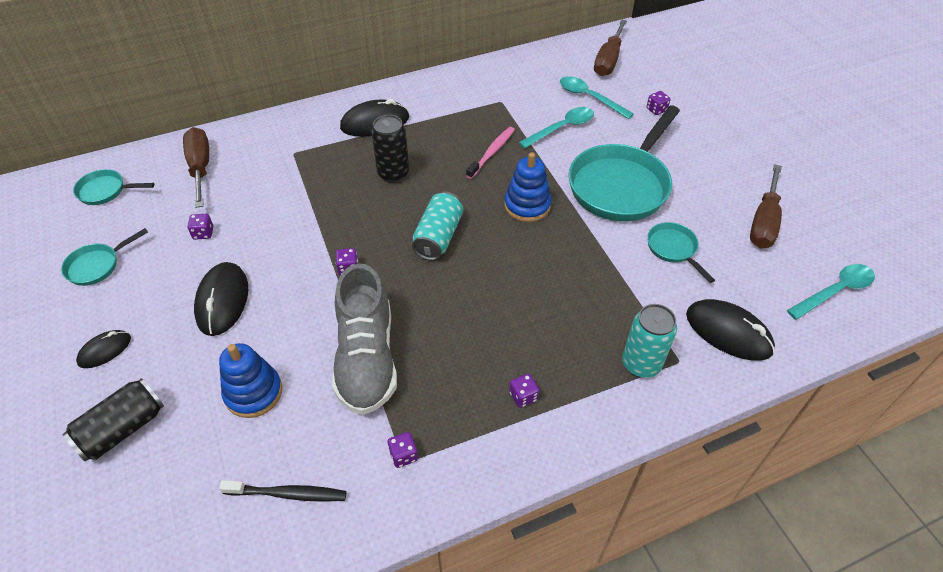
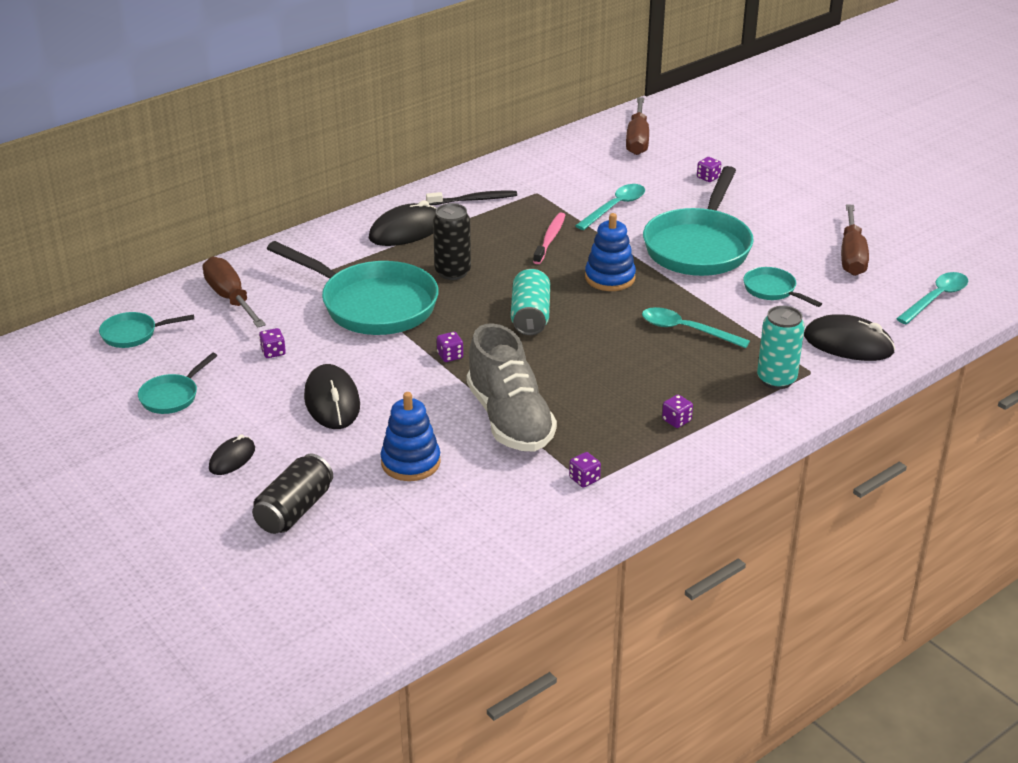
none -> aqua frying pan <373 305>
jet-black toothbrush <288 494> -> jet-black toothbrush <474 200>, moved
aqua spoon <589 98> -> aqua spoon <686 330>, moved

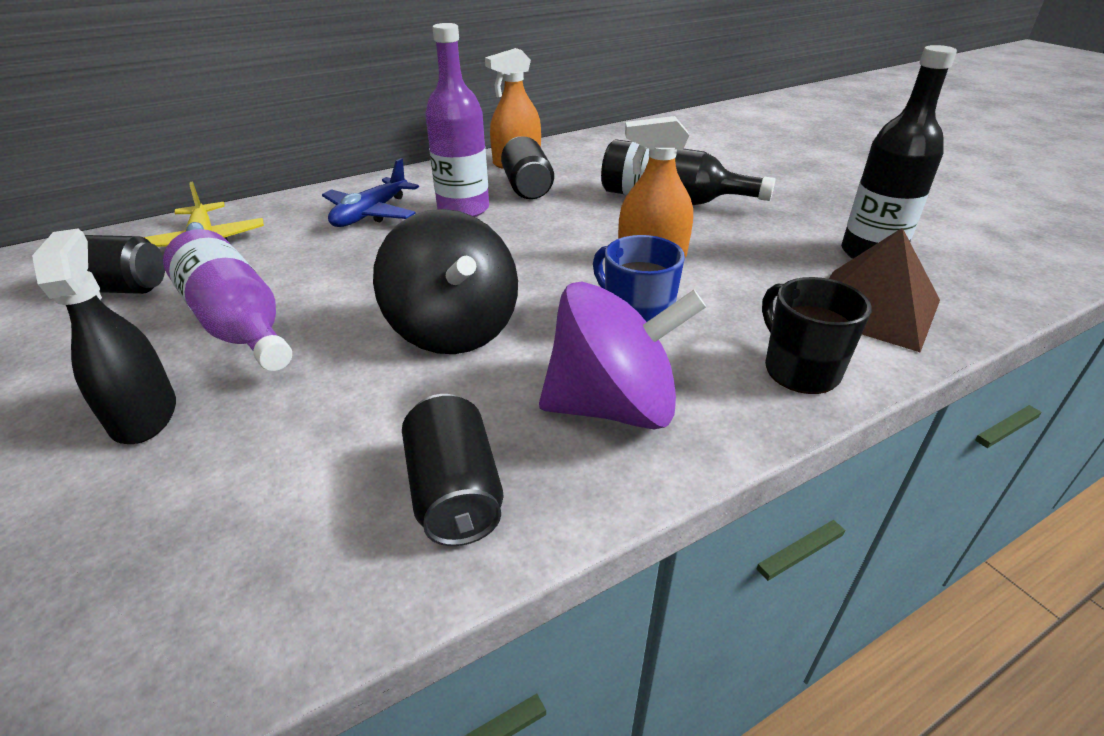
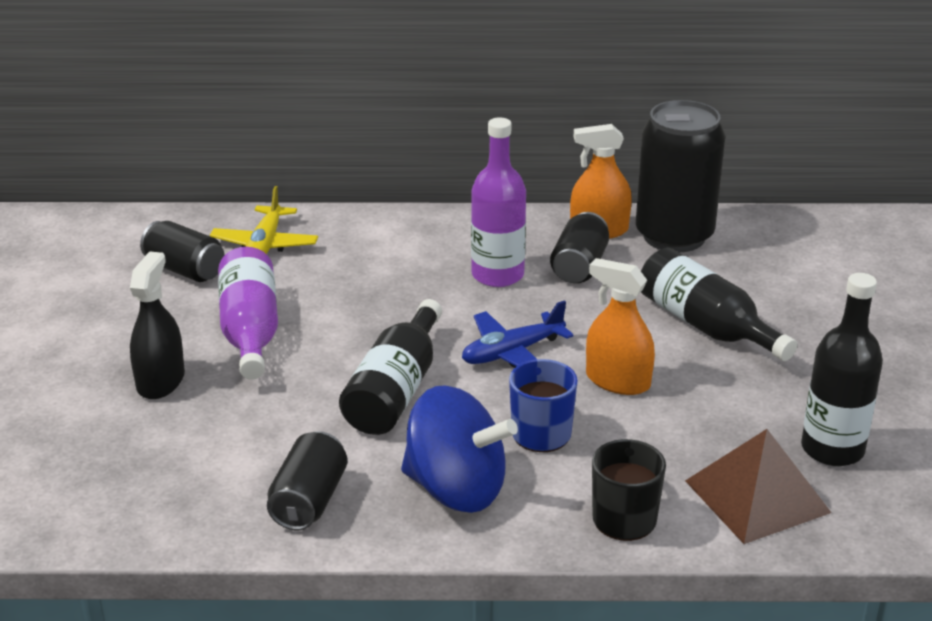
jet-black spinning top <453 329> -> jet-black flask <395 390>
royal purple spinning top <613 406> -> cobalt spinning top <456 489>
cobalt plane <371 214> -> cobalt plane <512 353>, moved
none -> jet-black soda can <674 236>

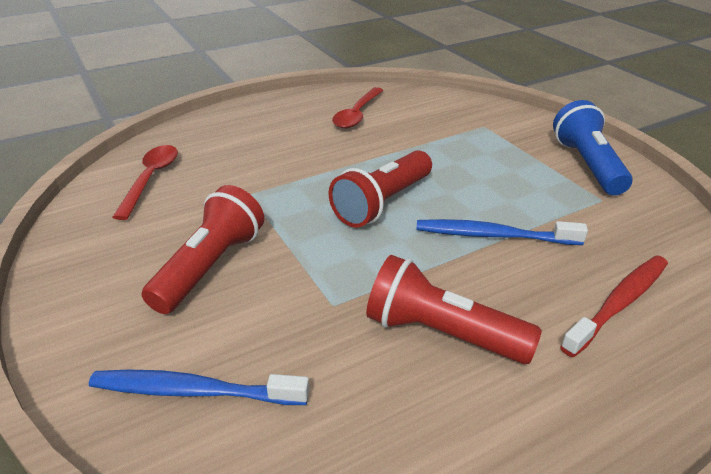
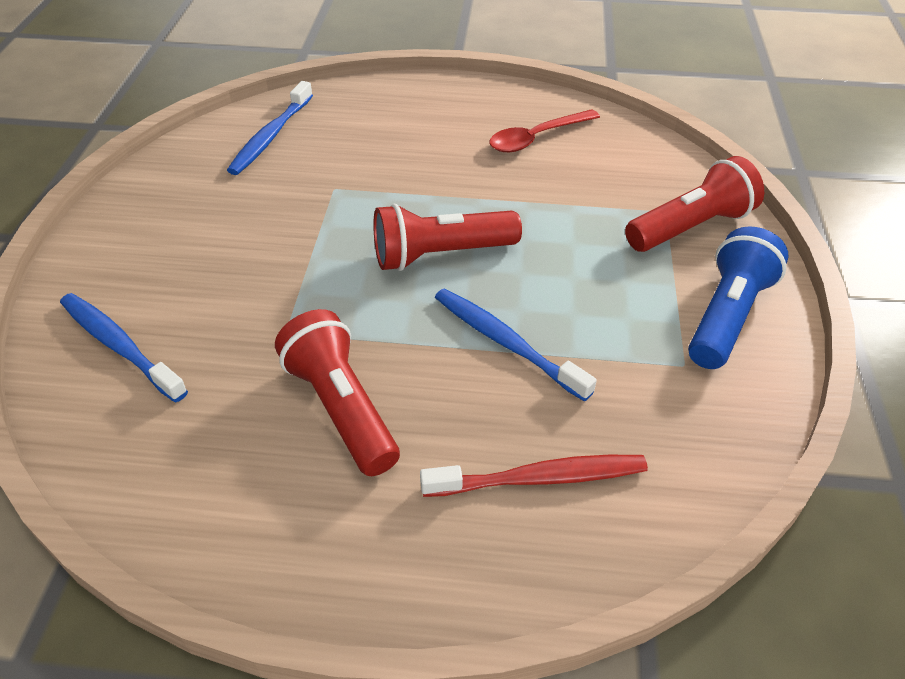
crimson spoon <151 179> -> cobalt toothbrush <271 136>
crimson pocket torch <210 266> -> crimson pocket torch <690 227>, moved

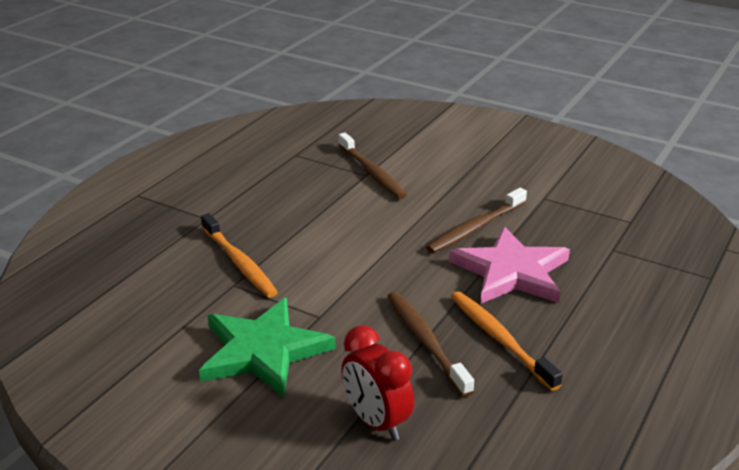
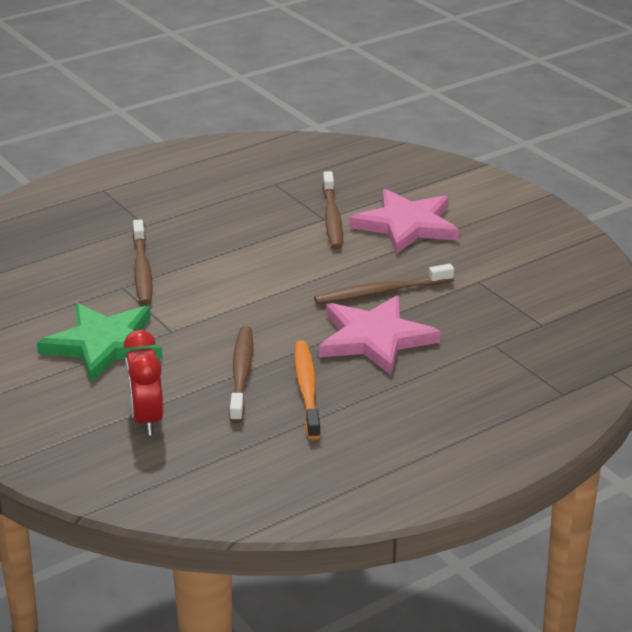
bright orange toothbrush <239 263> -> russet toothbrush <142 270>
none -> rosy star <406 225>

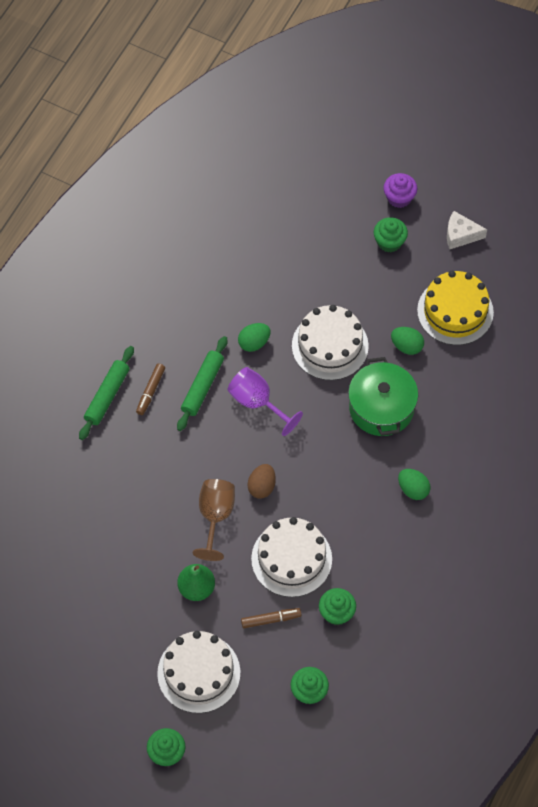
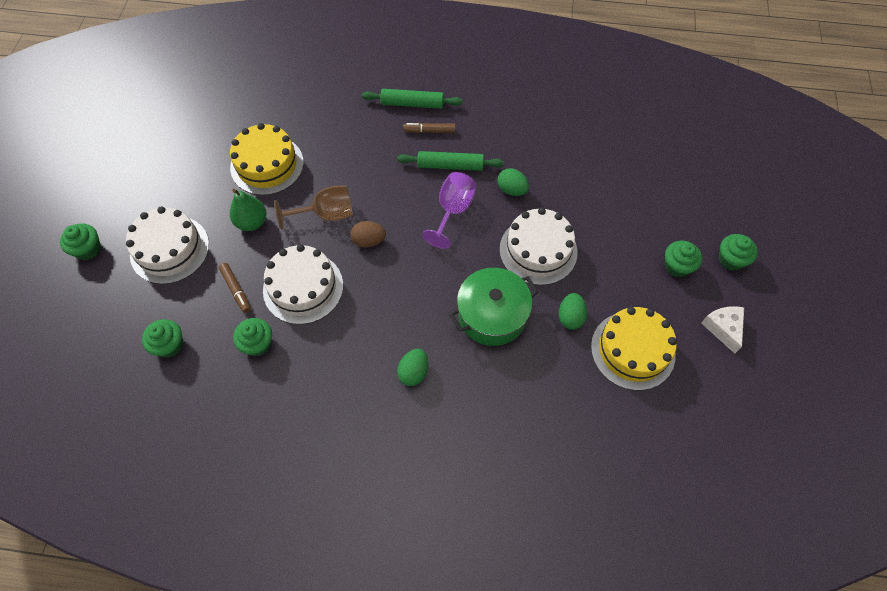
none -> yellow layer cake <267 165>
royal purple fairy cake <399 198> -> green fairy cake <731 259>

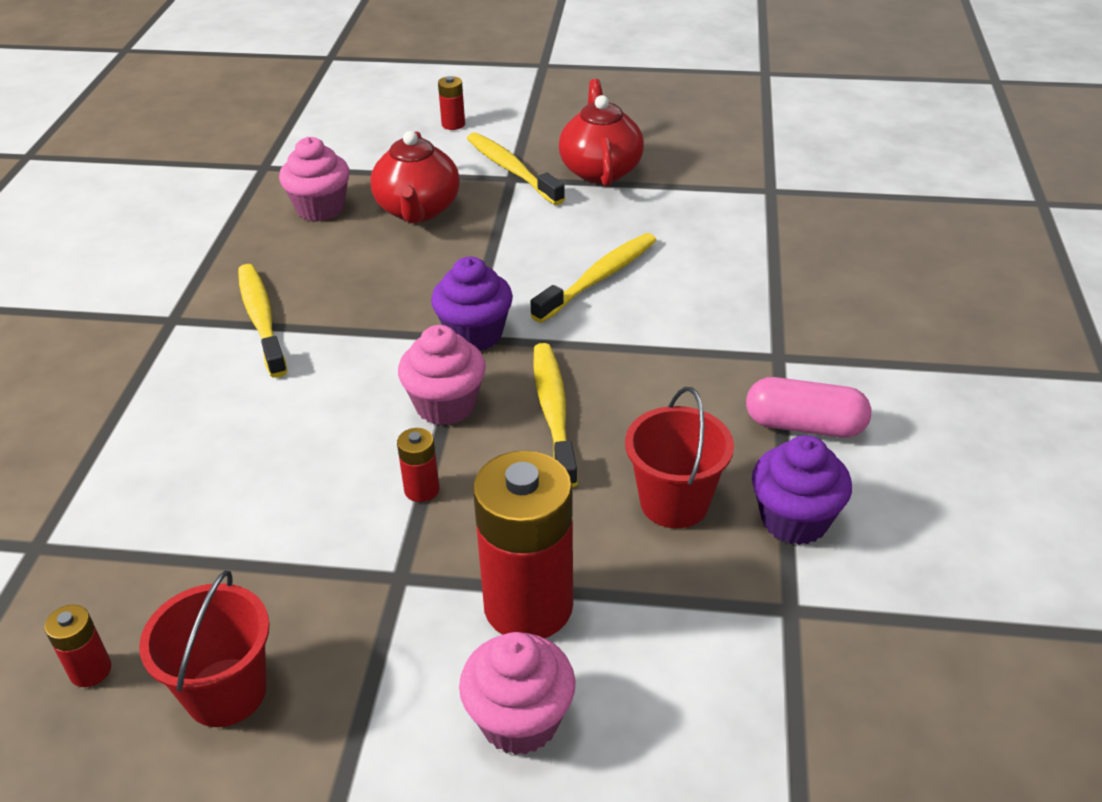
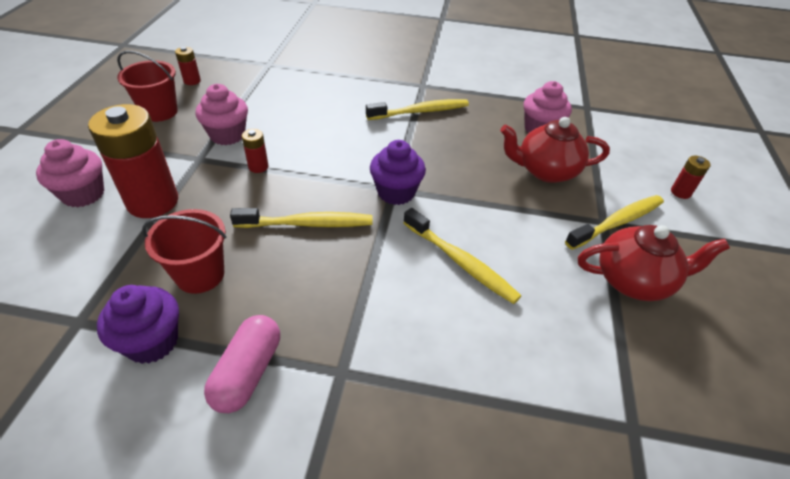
rosy fairy cake <445 405> -> rosy fairy cake <227 135>, moved

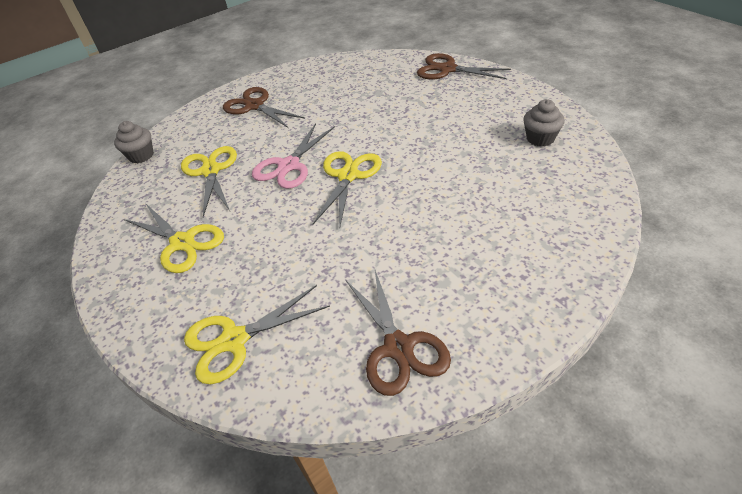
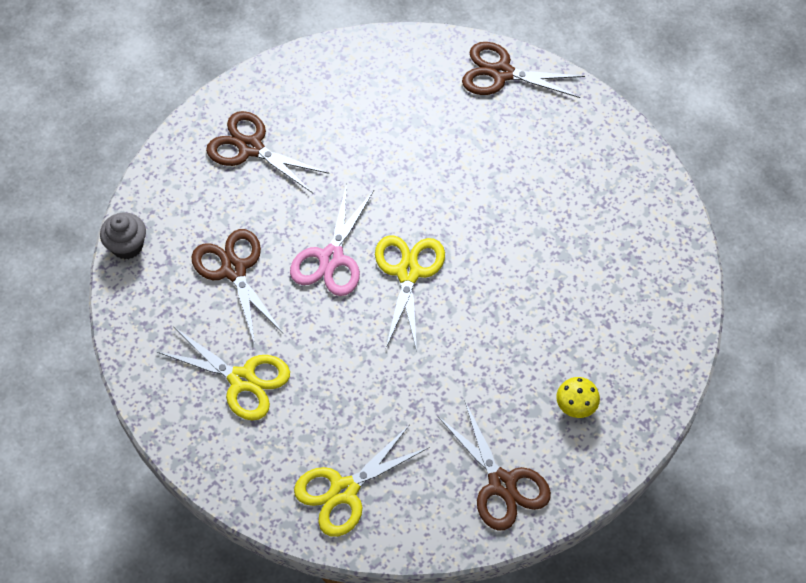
yellow scissors <211 171> -> russet scissors <234 270>
none -> yellow fungus <576 405>
ash-grey fairy cake <540 138> -> none

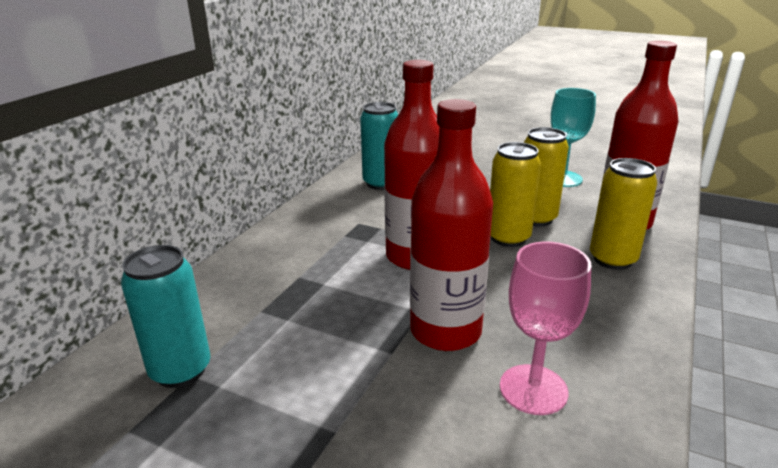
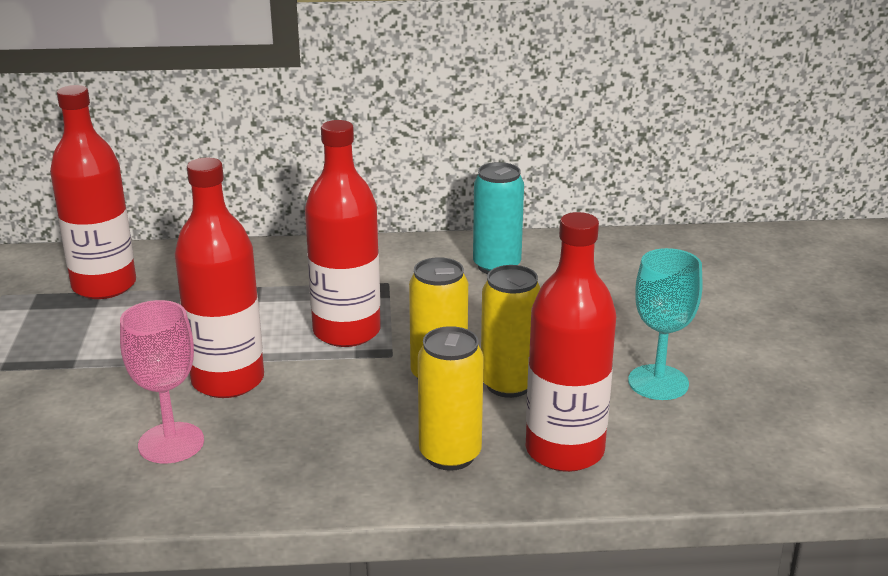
aqua soda can <180 370> -> crimson flask <104 286>

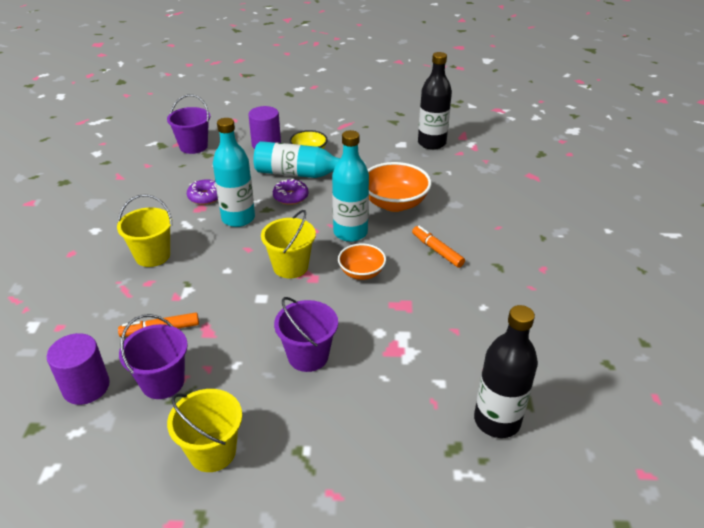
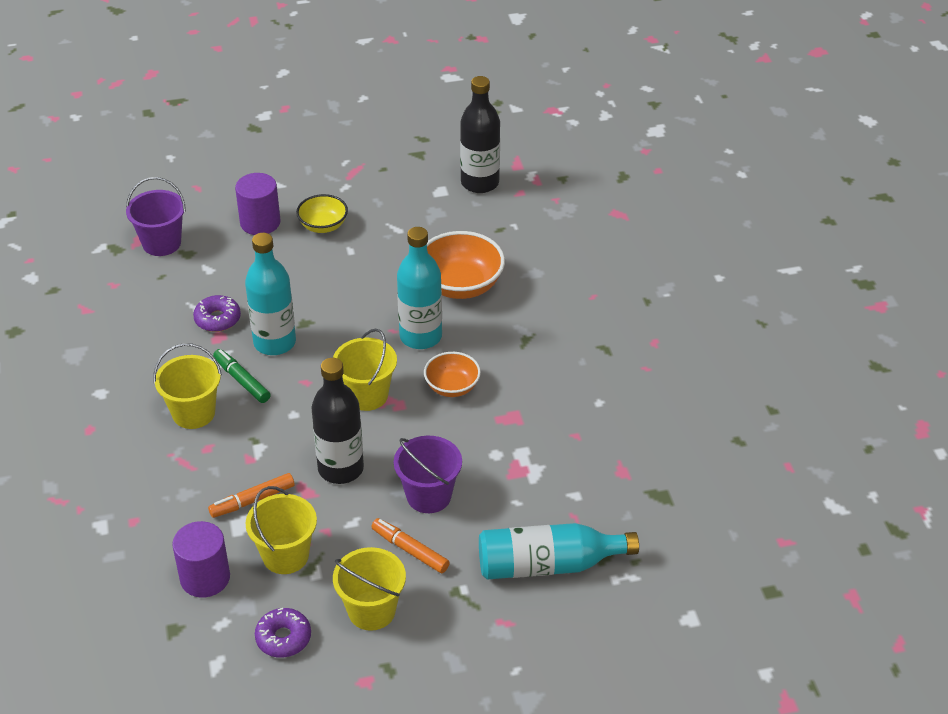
none -> green marker <242 380>
royal purple sand bucket <163 382> -> yellow sand bucket <285 555>
royal purple donut <290 197> -> royal purple donut <283 638>, moved
jet-black flask <497 420> -> jet-black flask <341 469>, moved
bright orange marker <437 250> -> bright orange marker <410 550>, moved
aqua flask <300 174> -> aqua flask <548 565>, moved

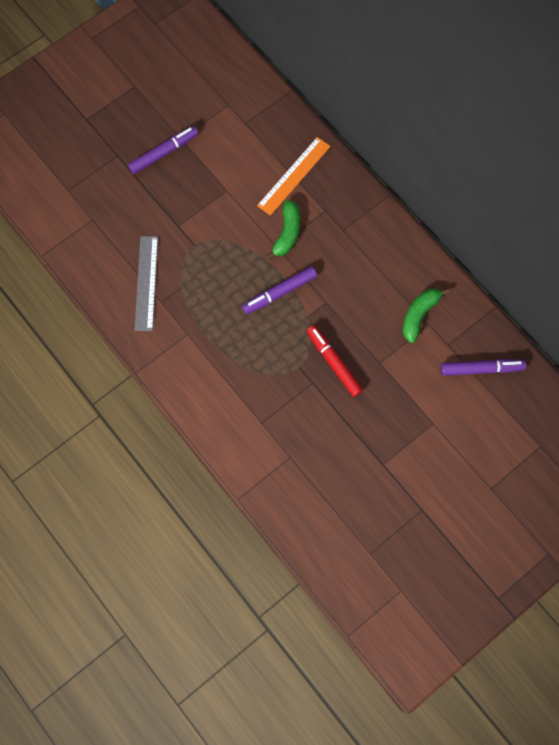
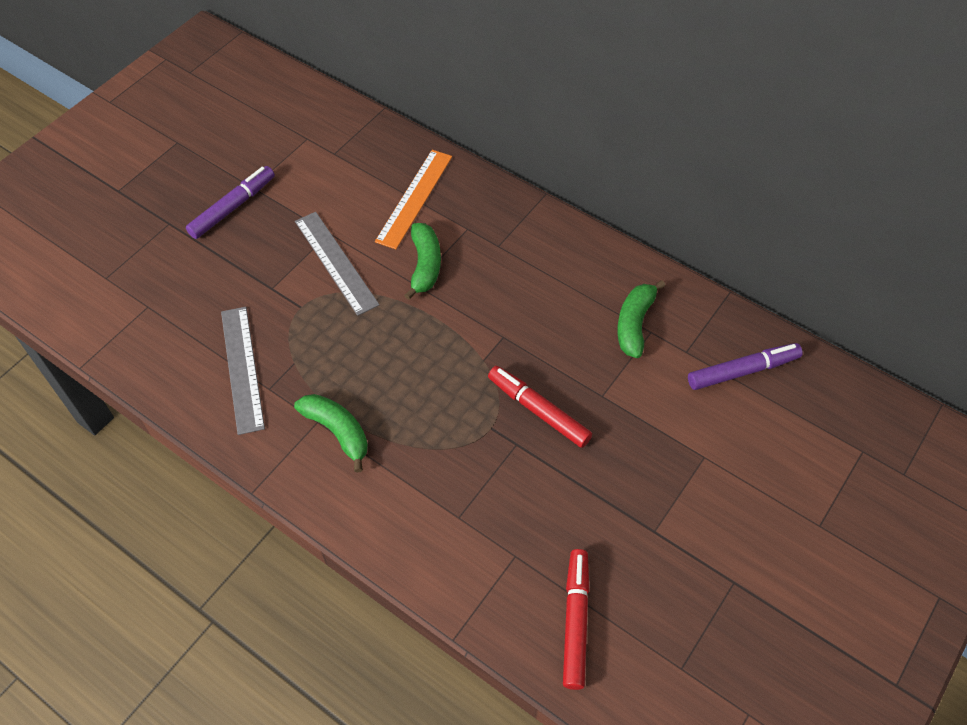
none -> green banana fruit <338 431>
none -> ash-grey measuring stick <335 262>
none -> crimson marker <575 622>
royal purple marker <280 292> -> none

